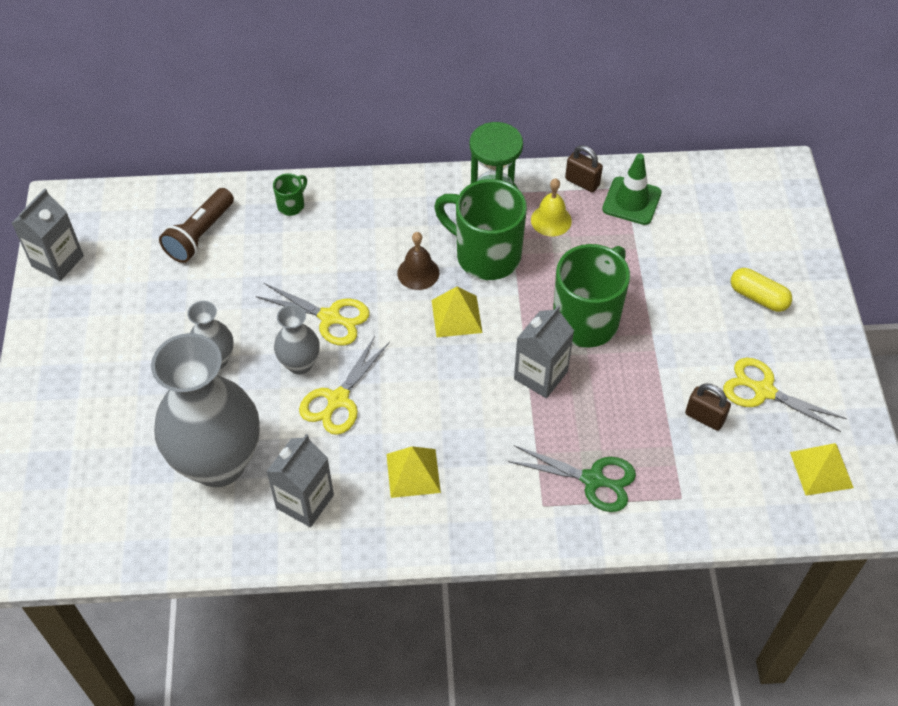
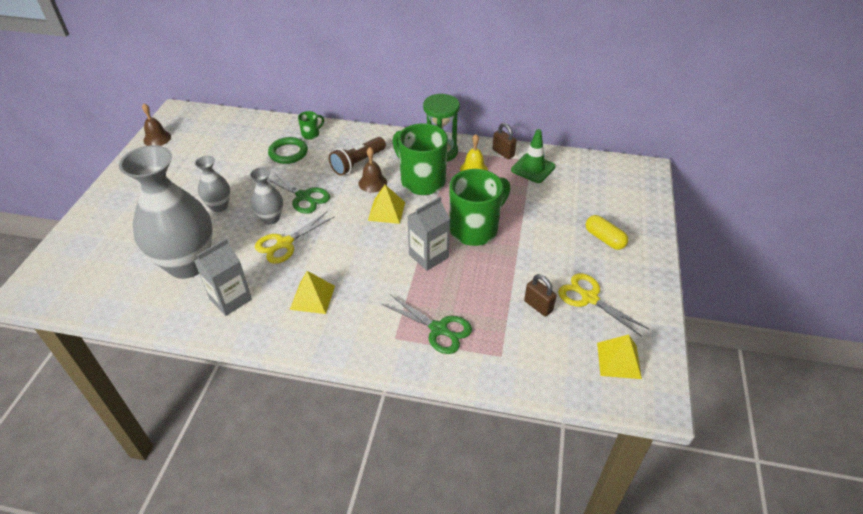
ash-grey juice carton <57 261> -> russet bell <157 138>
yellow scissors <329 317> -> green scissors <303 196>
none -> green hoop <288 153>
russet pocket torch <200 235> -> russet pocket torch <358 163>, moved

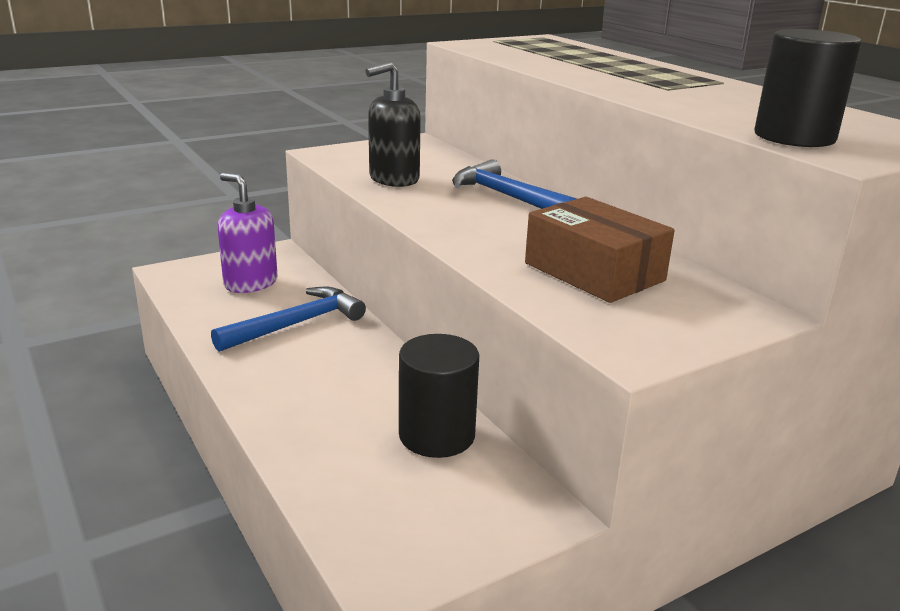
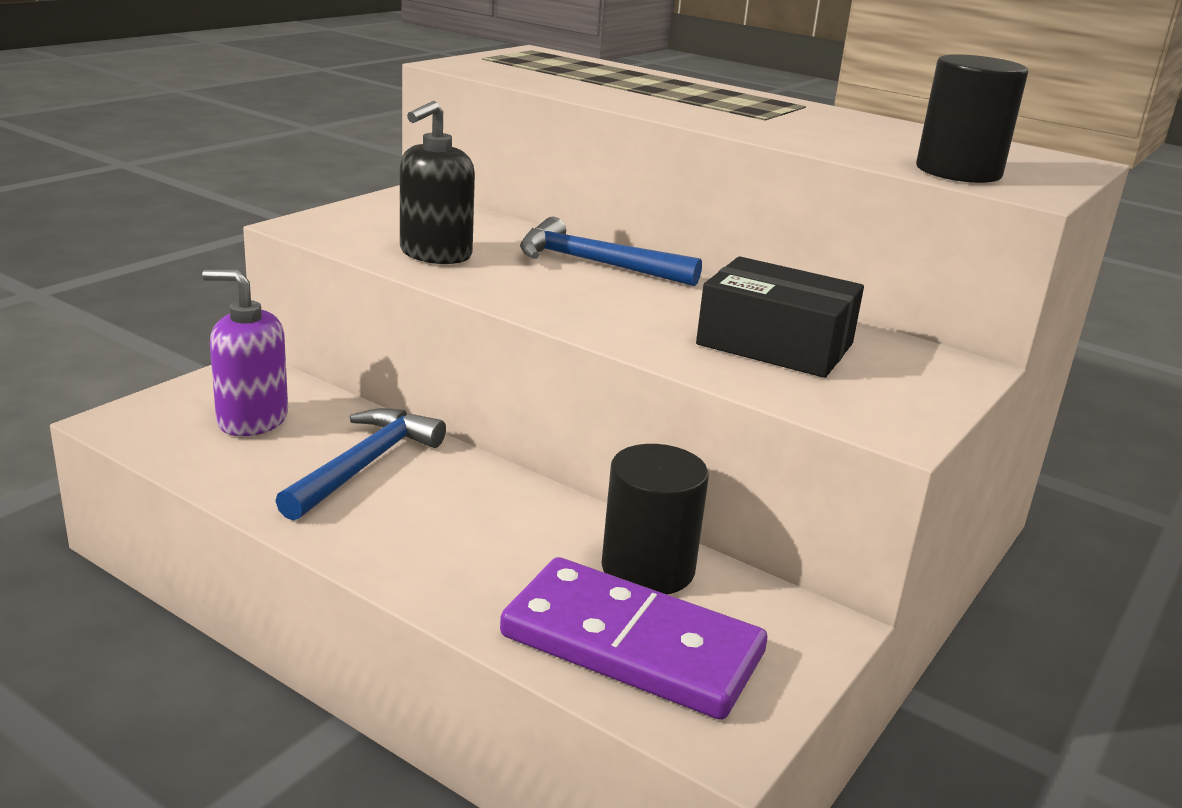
none -> royal purple domino piece <631 645>
russet box <594 272> -> jet-black box <775 344>

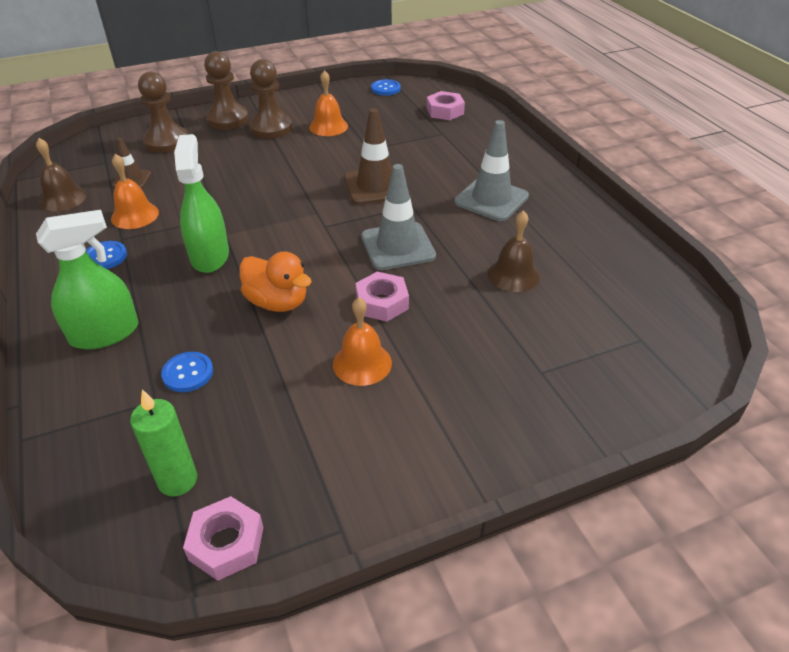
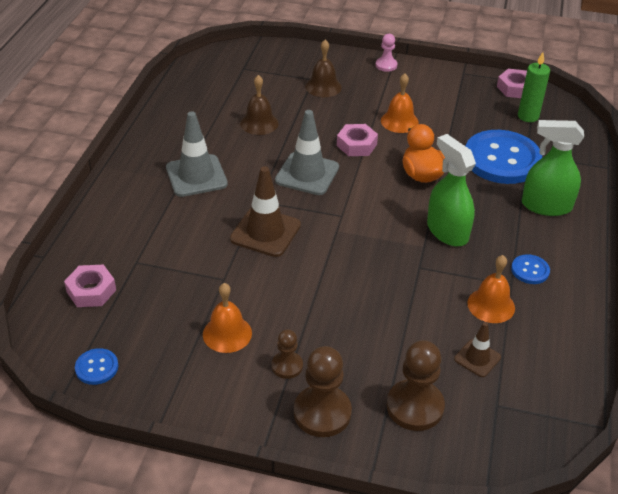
russet chess pawn <271 128> -> russet chess pawn <287 366>, x0.57
russet bell <63 198> -> russet bell <323 87>, moved
none -> rosy chess pawn <386 65>
green spray bottle <209 256> -> green spray bottle <447 231>, 120 degrees clockwise
cobalt button <188 373> -> cobalt button <502 159>, x2.31

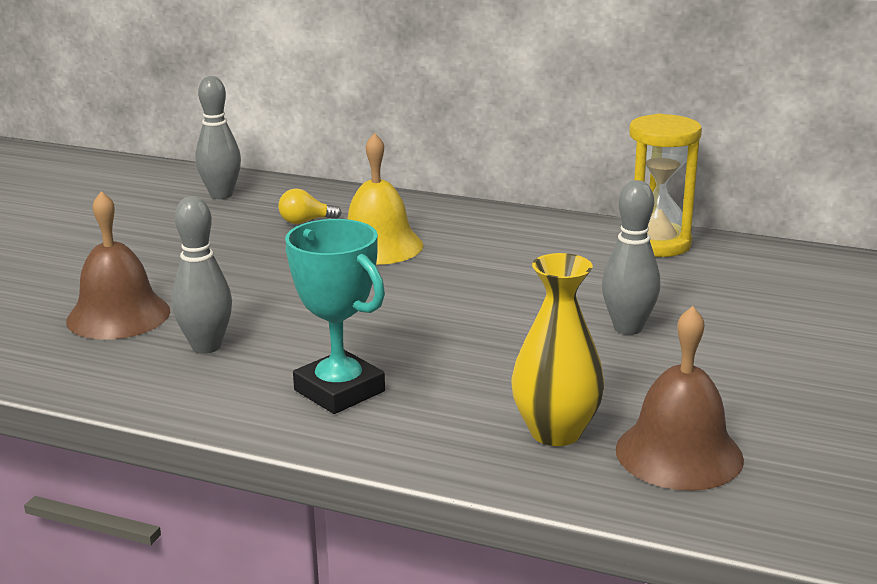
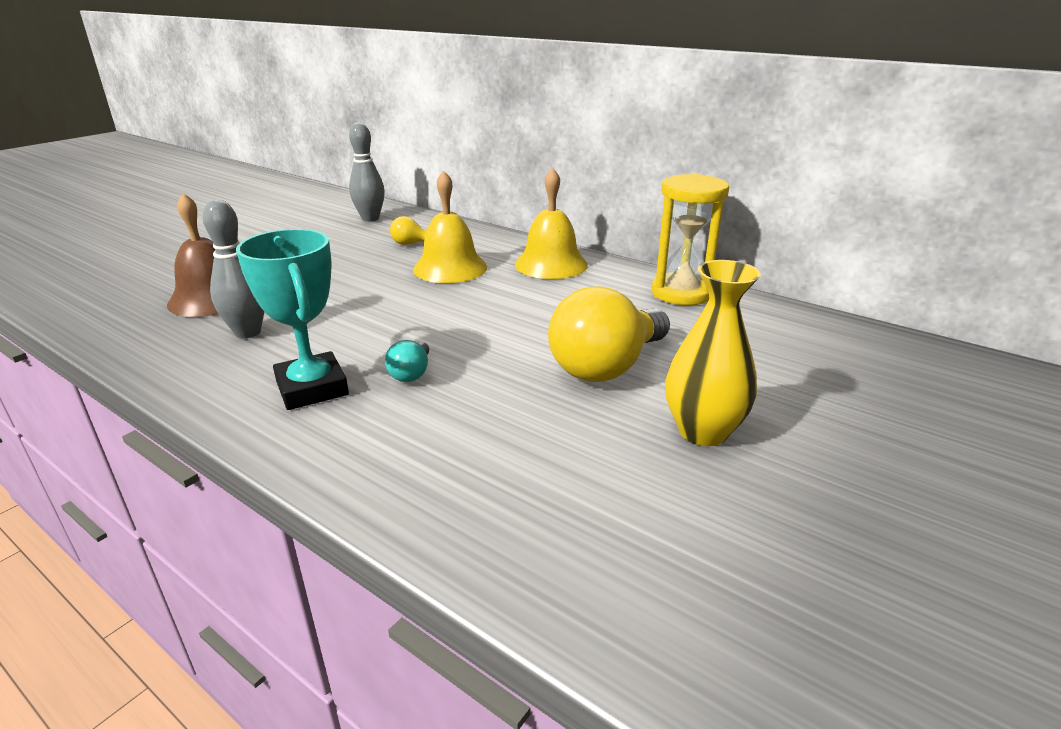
none -> aqua light bulb <411 373>
none -> yellow bell <551 264>
ash-grey skittle <628 328> -> yellow light bulb <607 366>
yellow tall vase <555 432> -> yellow tall vase <703 431>, moved
russet bell <679 453> -> none

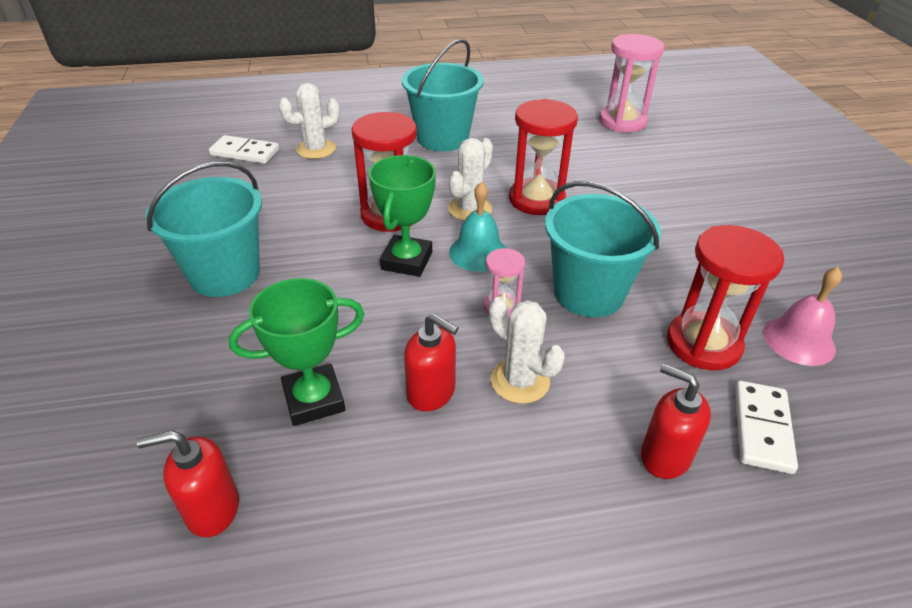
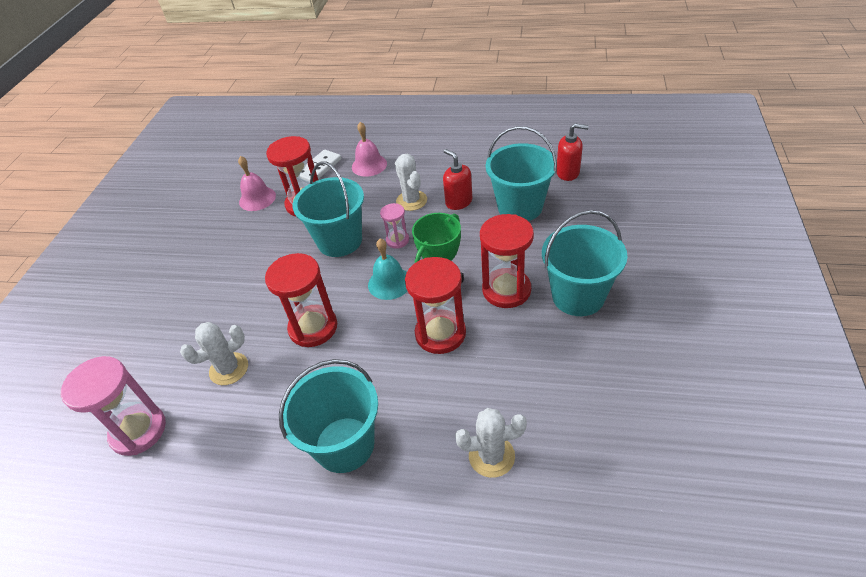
snow-white cactus <470 209> -> snow-white cactus <229 369>, moved
crimson soap dispenser <665 456> -> rosy bell <369 165>
none -> crimson sandglass <506 290>
green award cup <314 399> -> aqua sand bucket <520 207>
snow-white domino piece <245 152> -> none

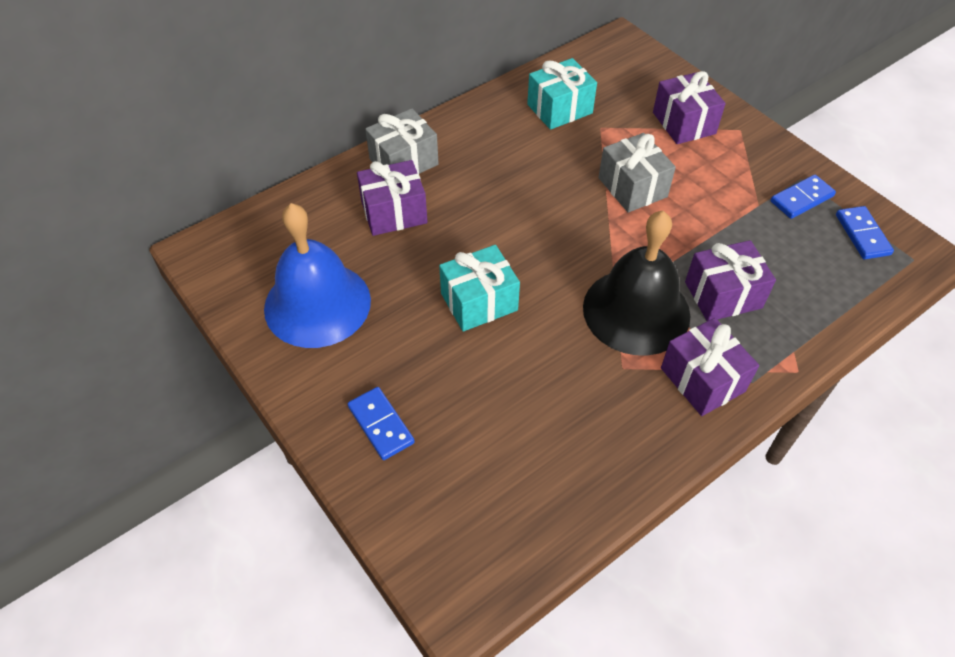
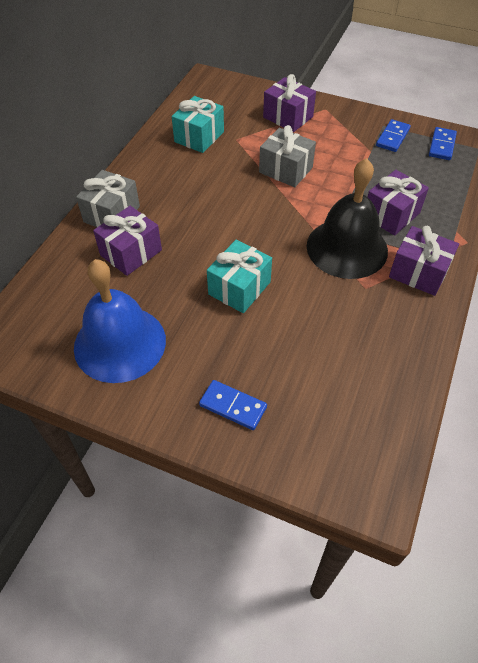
cobalt domino piece <862 235> -> cobalt domino piece <441 145>, 60 degrees clockwise

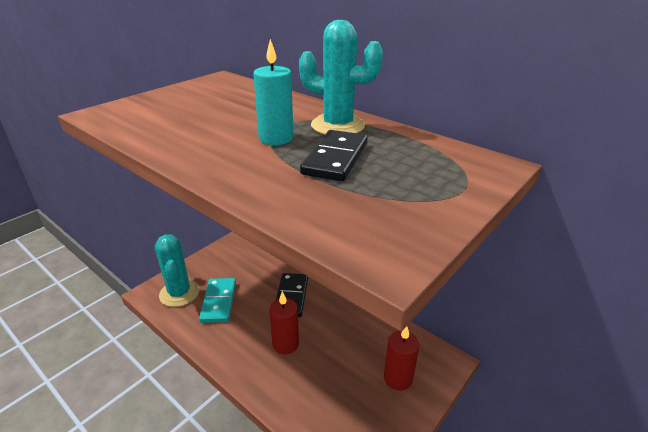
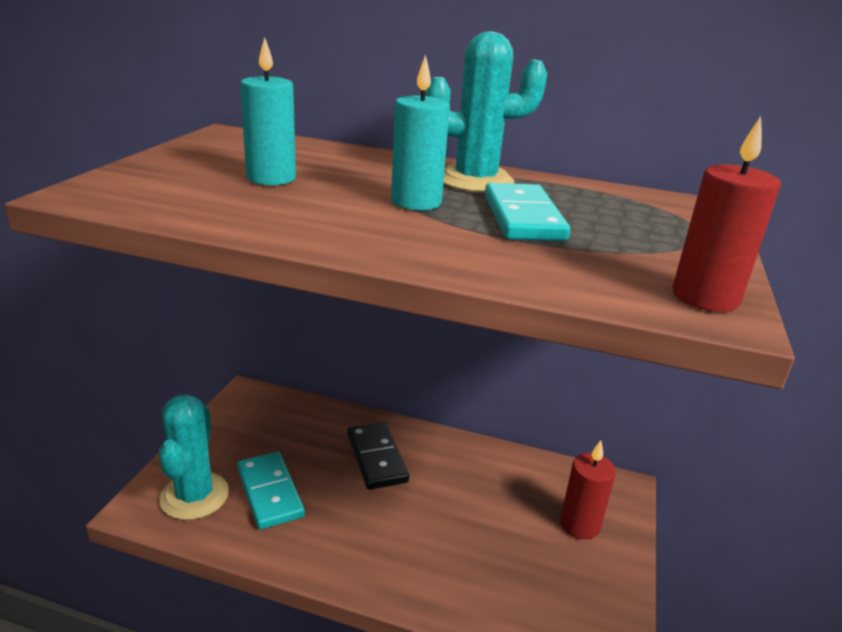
aqua cactus <179 293> -> aqua cactus <194 496>, 45 degrees clockwise
none -> aqua wax candle <271 178>
jet-black domino piece <335 158> -> aqua domino piece <523 217>
crimson wax candle <285 344> -> crimson wax candle <705 297>, moved

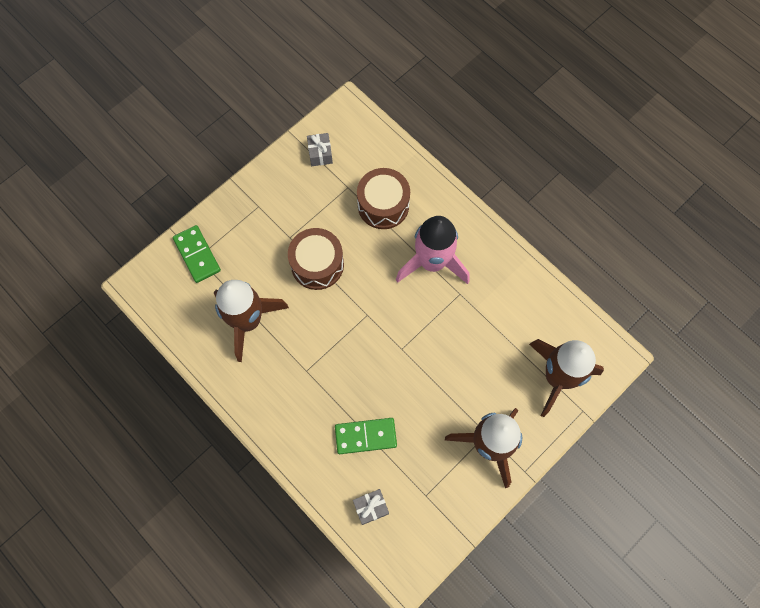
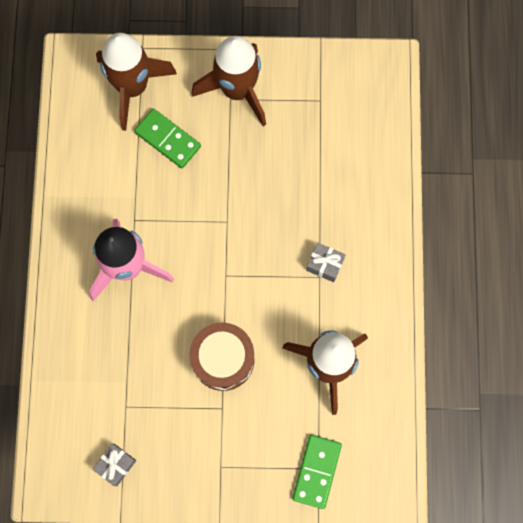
green domino piece <365 436> -> green domino piece <168 139>, moved
ash-grey present <371 507> -> ash-grey present <325 265>, moved
russet drum <383 205> -> none

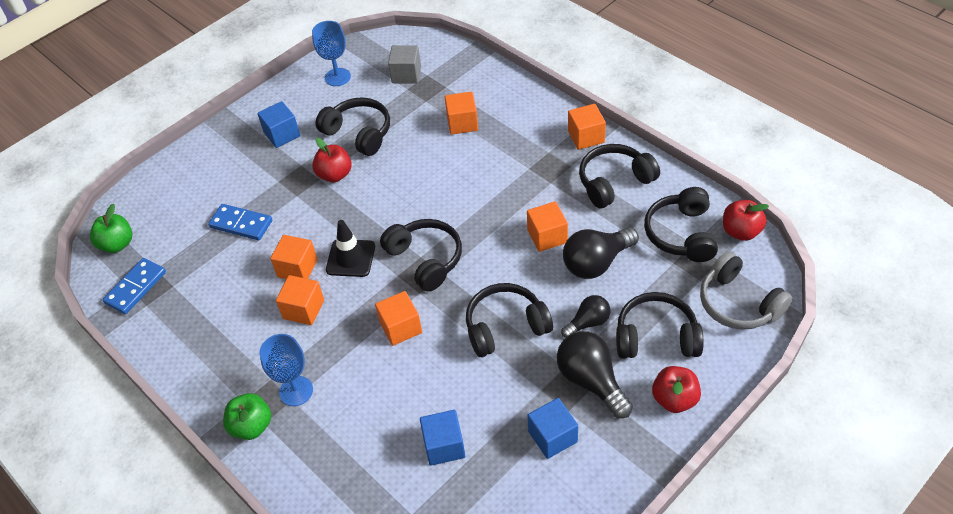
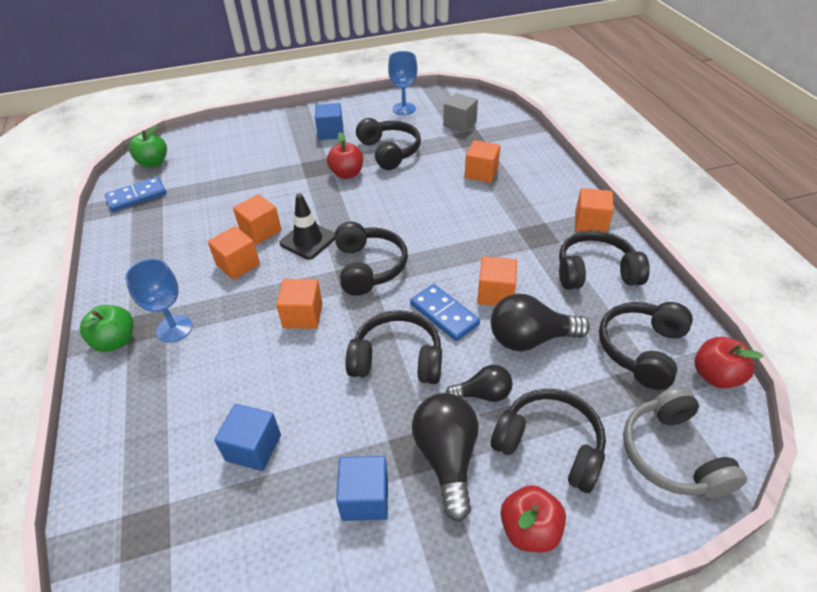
cobalt domino piece <241 224> -> cobalt domino piece <444 314>, moved

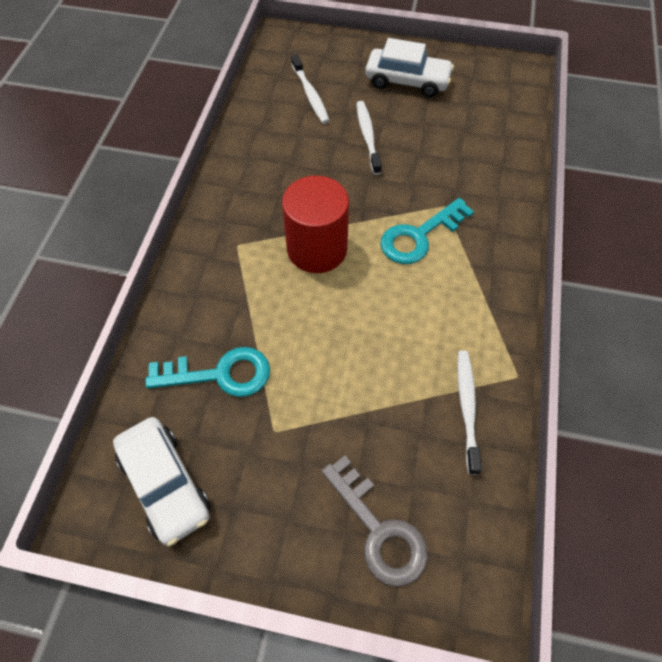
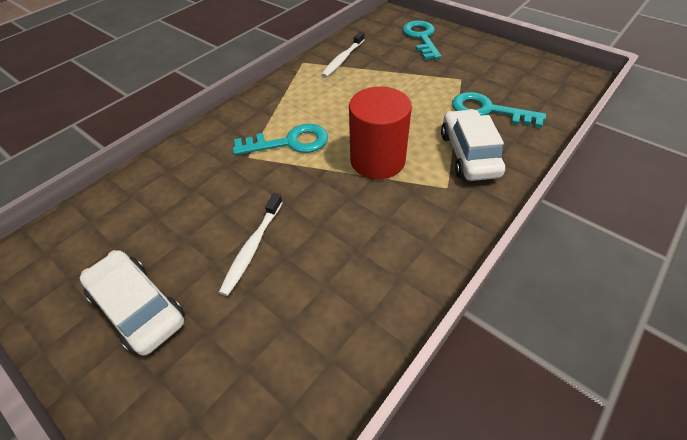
ash-grey key <379 530> -> aqua key <421 38>
snow-white automobile <165 484> -> snow-white automobile <468 154>, moved
snow-white toothbrush <310 95> -> none

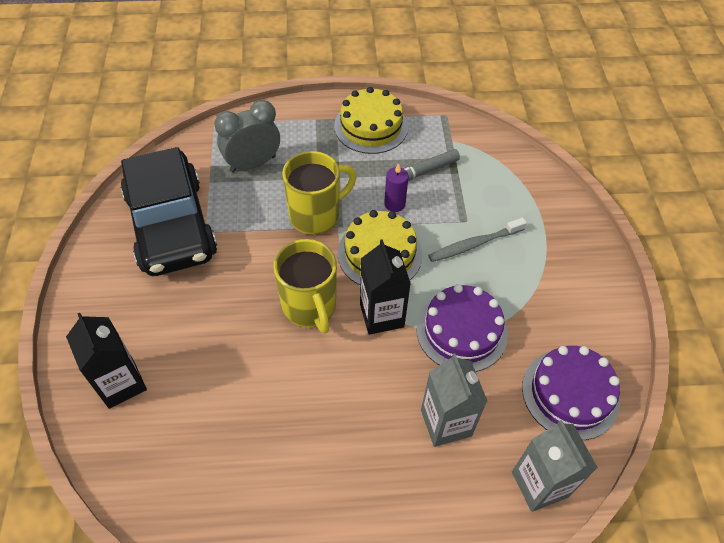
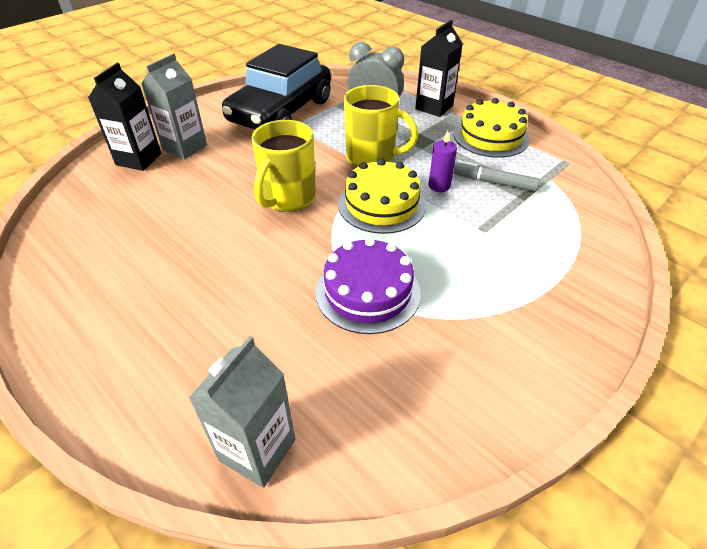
ash-grey juice carton <446 423> -> ash-grey juice carton <185 147>, moved
jet-black juice carton <381 315> -> jet-black juice carton <434 107>, moved
ash-grey toothbrush <474 244> -> none
royal purple layer cake <570 393> -> none

